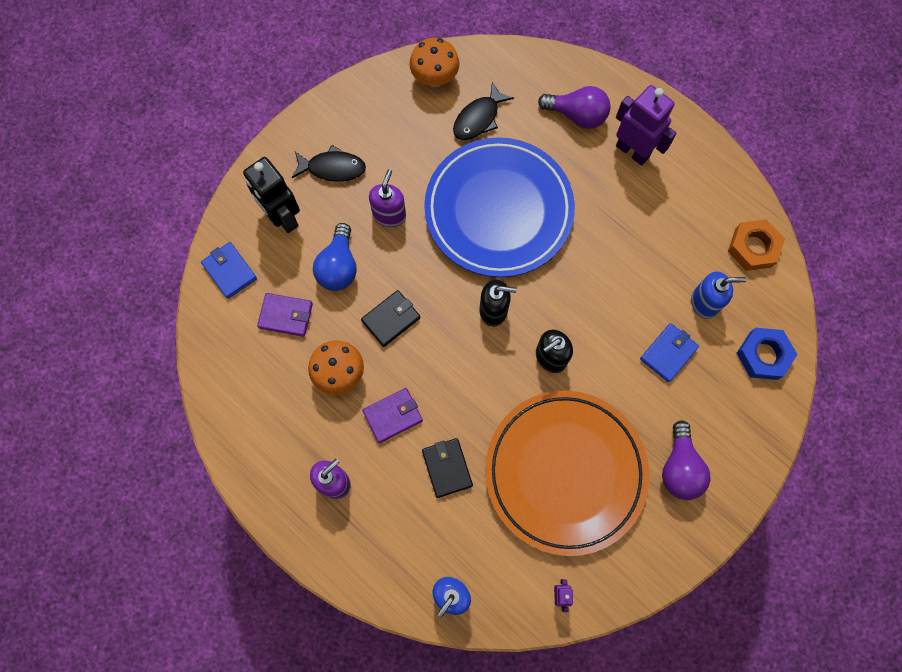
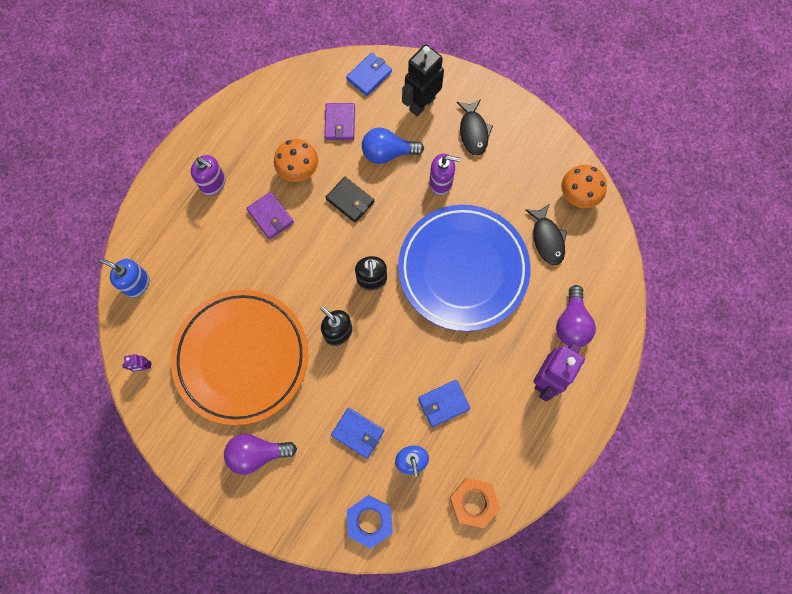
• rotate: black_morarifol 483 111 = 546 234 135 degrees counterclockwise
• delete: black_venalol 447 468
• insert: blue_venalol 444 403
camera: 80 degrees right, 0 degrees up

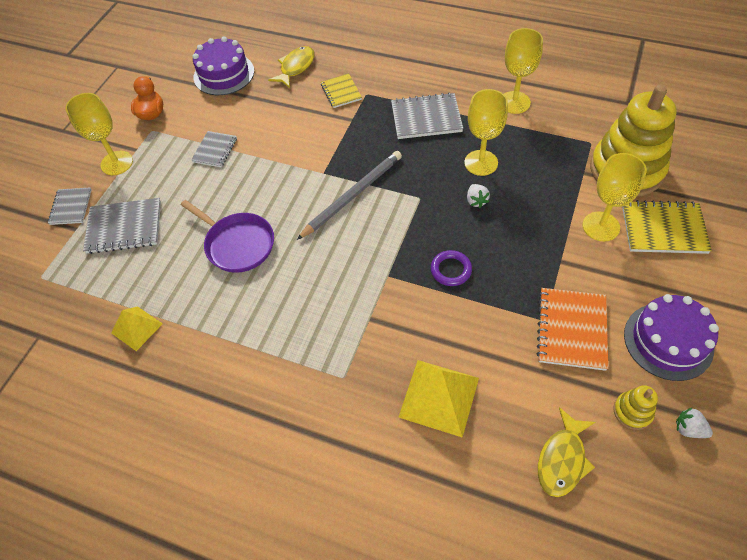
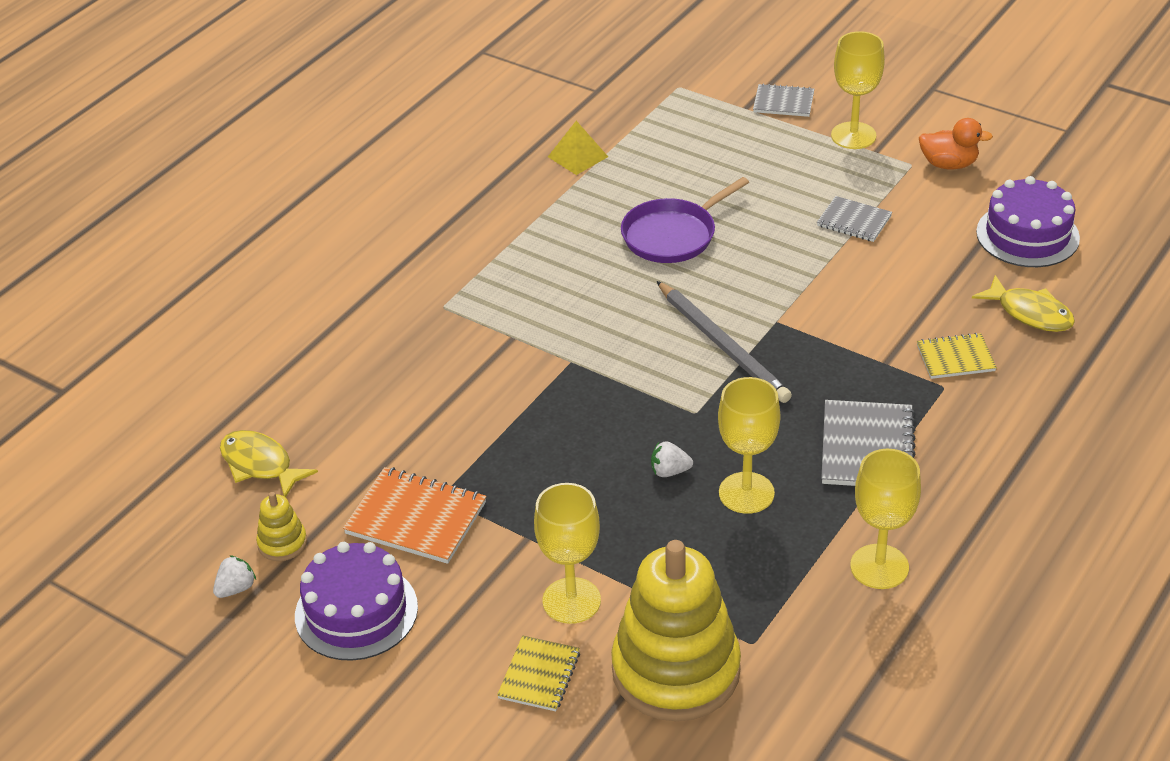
• delete: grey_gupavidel 122 226
• resize: yellow_gupavidel 667 227 = 538 673 x0.62
• delete: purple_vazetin 451 268
• delete: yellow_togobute 438 399
camera: 100 degrees right, 15 degrees down

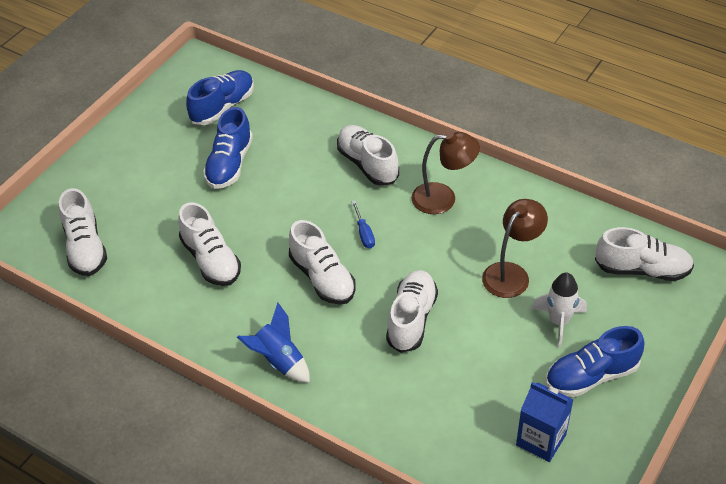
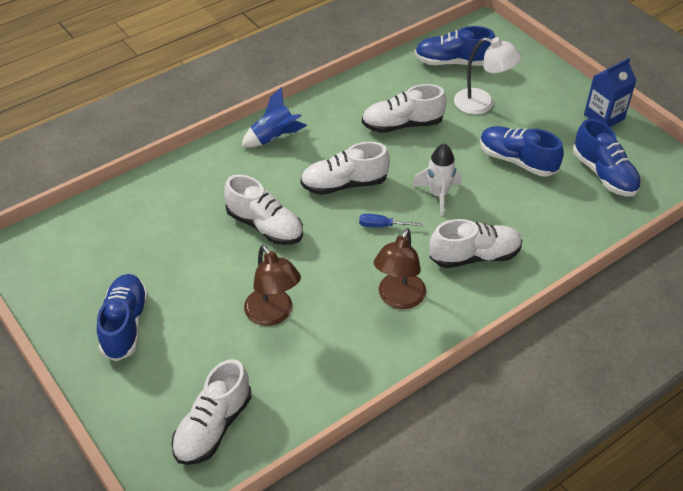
• recolor: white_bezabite 83 232 to blue_bezabite 455 46
• move: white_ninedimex 559 310 to 437 179
• move: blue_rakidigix 545 422 to 610 92
• insert: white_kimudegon 487 75
camera: 110 degrees right, 0 degrees up

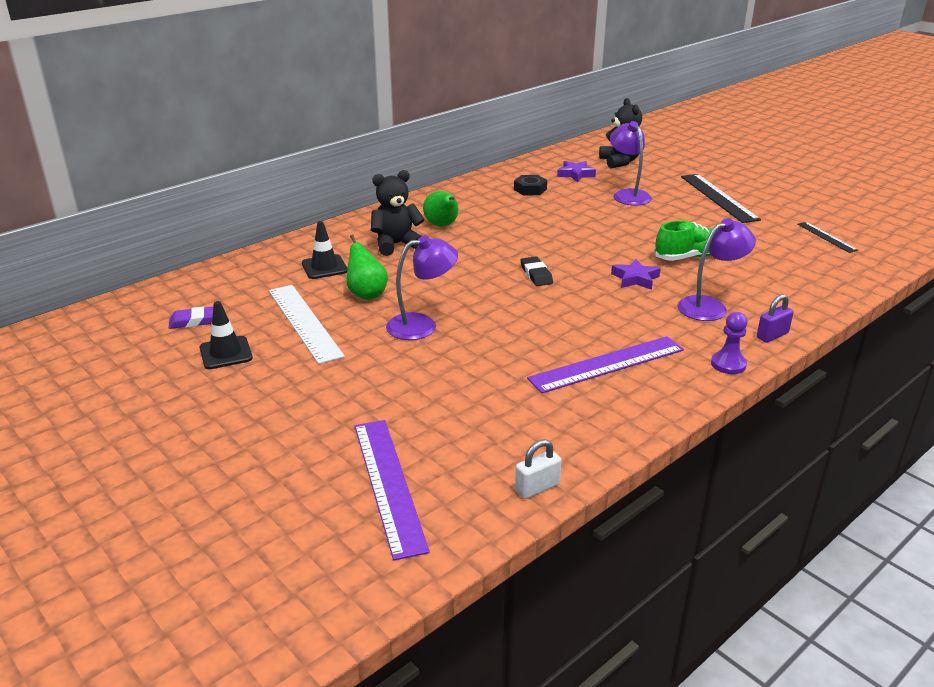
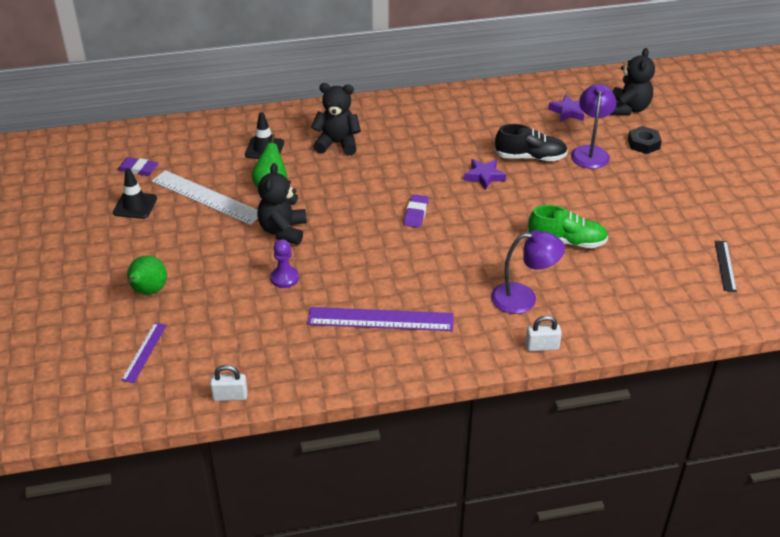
• delete: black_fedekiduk 721 198
• move: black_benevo 530 185 to 645 140
• move: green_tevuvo 440 209 to 147 275
• replace: purple_kimudegon 422 287 to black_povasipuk 282 204
• recolor: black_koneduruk 537 271 to purple_koneduruk 416 211
• move: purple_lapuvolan 636 274 to 485 174
• rotate: white_fedekiduk 307 324 = 205 197 60 degrees counterclockwise
• recolor: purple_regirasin 775 318 to white_regirasin 543 333
• move: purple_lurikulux 729 343 to 285 263
• resize: purple_fedekiduk 392 490 = 144 353 x0.54
• insert: black_bezabite 531 142
camera: 30 degrees right, 10 degrees up

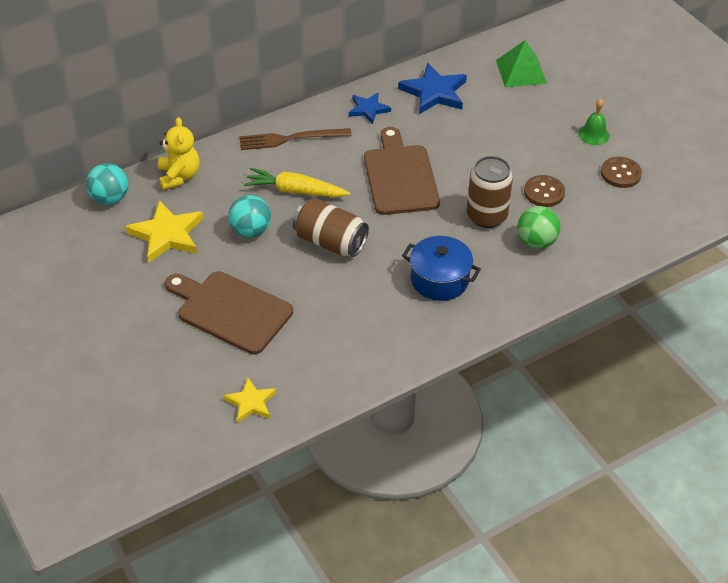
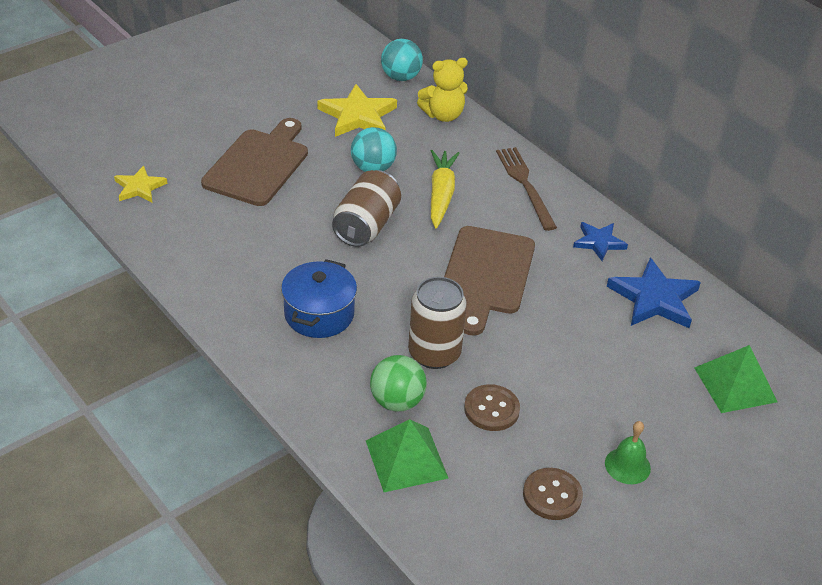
• rotate: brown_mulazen 402 171 = 489 281 120 degrees clockwise
• insert: green_togobute 407 455
camera: 80 degrees right, 5 degrees down

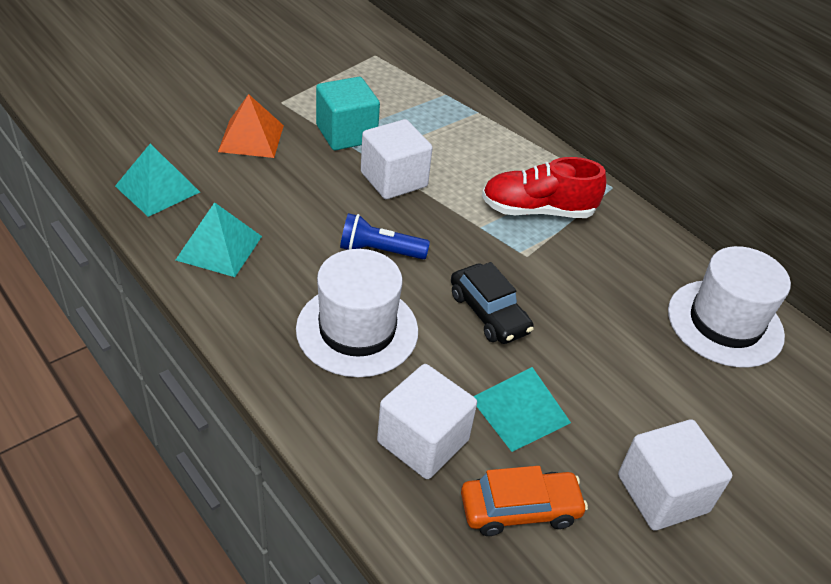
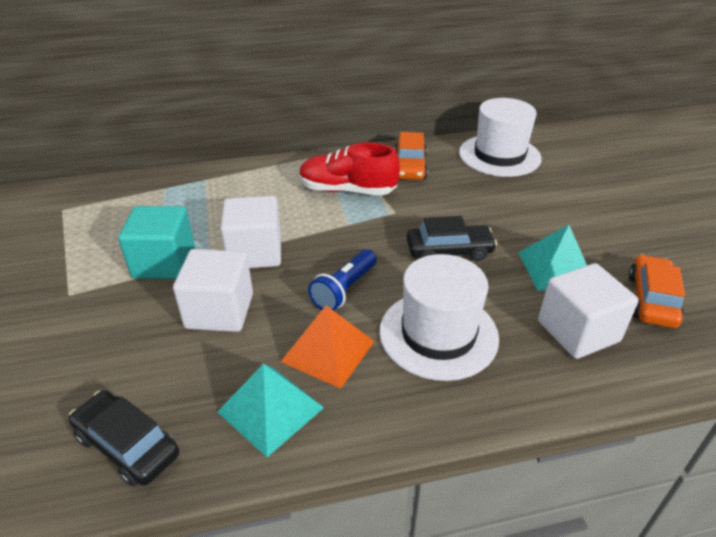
• move: orange_togobute 251 126 to 327 347
• replace: turquoise_togobute 157 180 to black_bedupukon 124 438
• rotate: red_bezabite 544 187 = 349 168 75 degrees clockwise
• move: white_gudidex 675 475 to 213 290
• insert: orange_bedupukon 411 156
camera: 60 degrees left, 5 degrees down

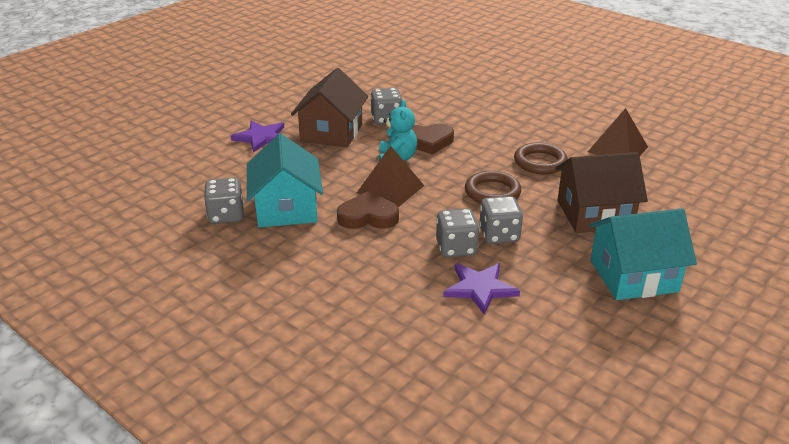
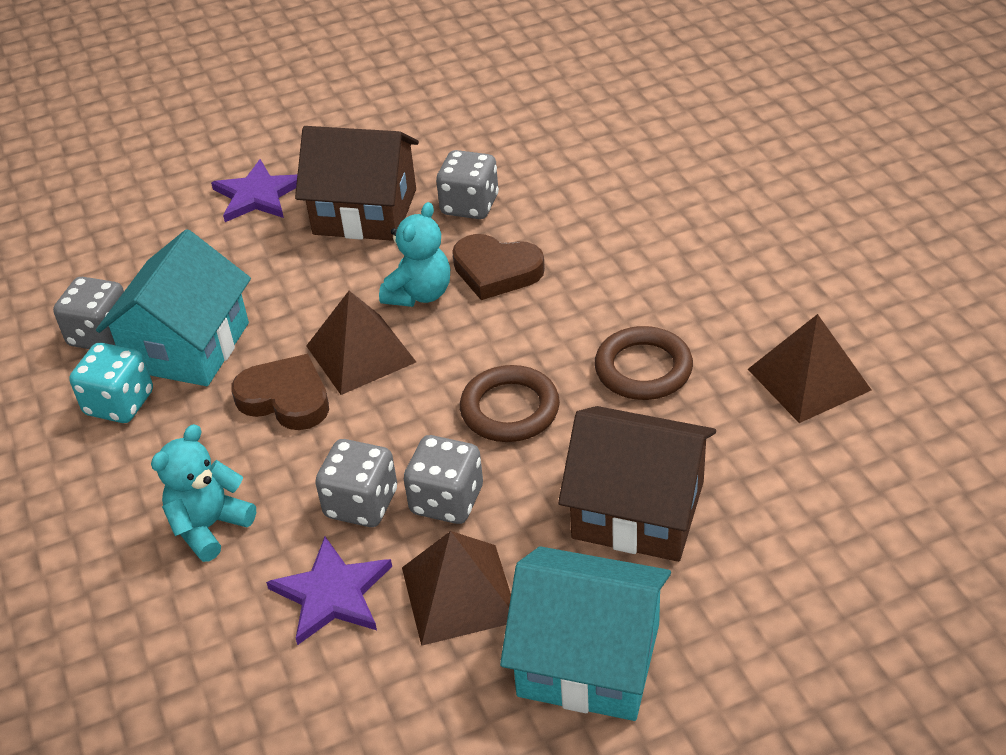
• rotate: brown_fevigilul 329 107 = 357 183 60 degrees clockwise
• insert: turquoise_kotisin 111 383
• insert: turquoise_povasipuk 203 493
• insert: brown_togobute 456 588
camera: 30 degrees right, 10 degrees up

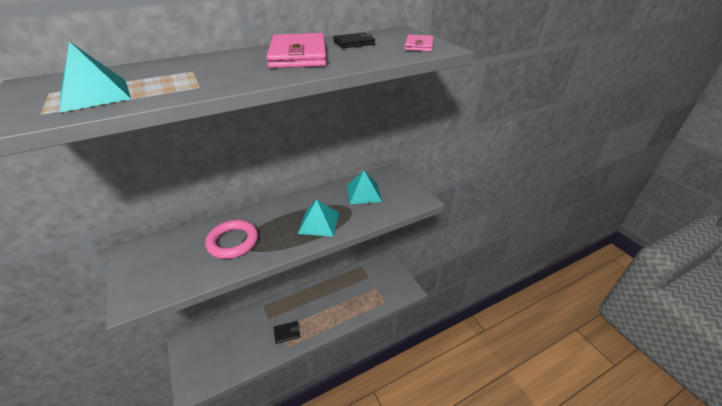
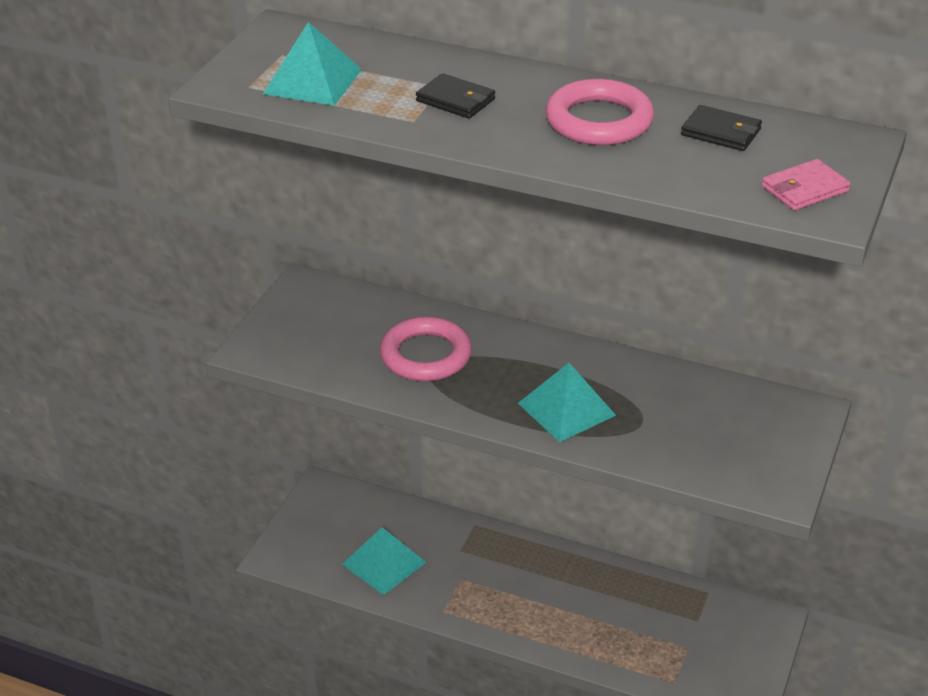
• replace: pink_venalol 296 50 to pink_vazetin 599 112
• move: turquoise_togobute 364 187 to 384 561
• move: black_venalol 287 332 to 455 96
camera: 50 degrees right, 0 degrees up

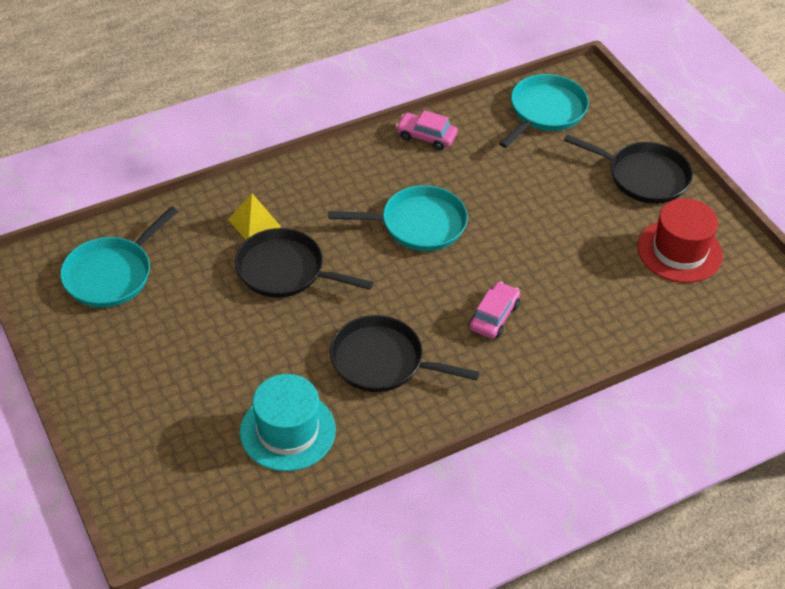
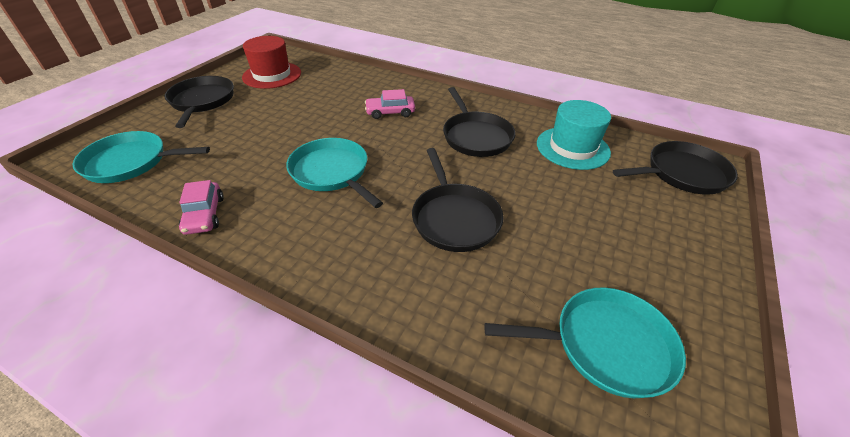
• delete: yellow_togobute 254 216
• insert: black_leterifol 675 167
camera: 125 degrees left, 5 degrees down

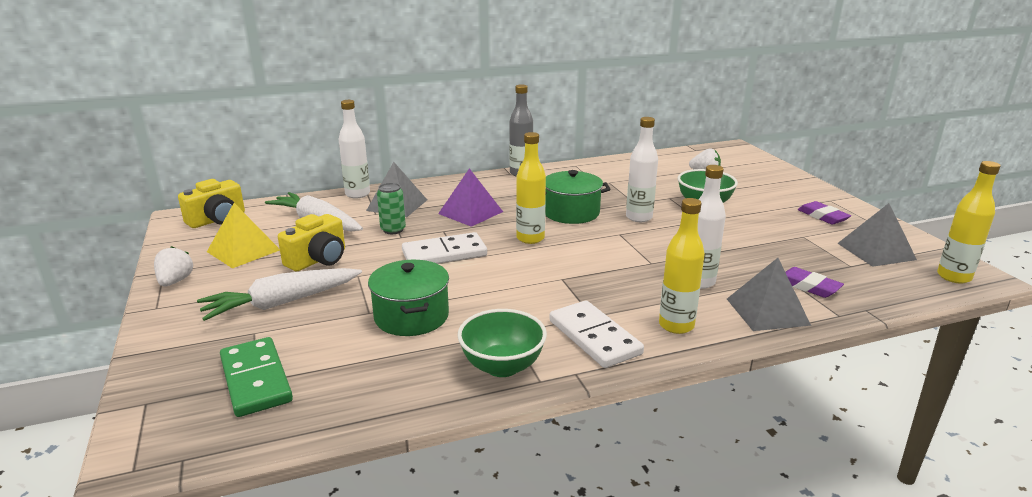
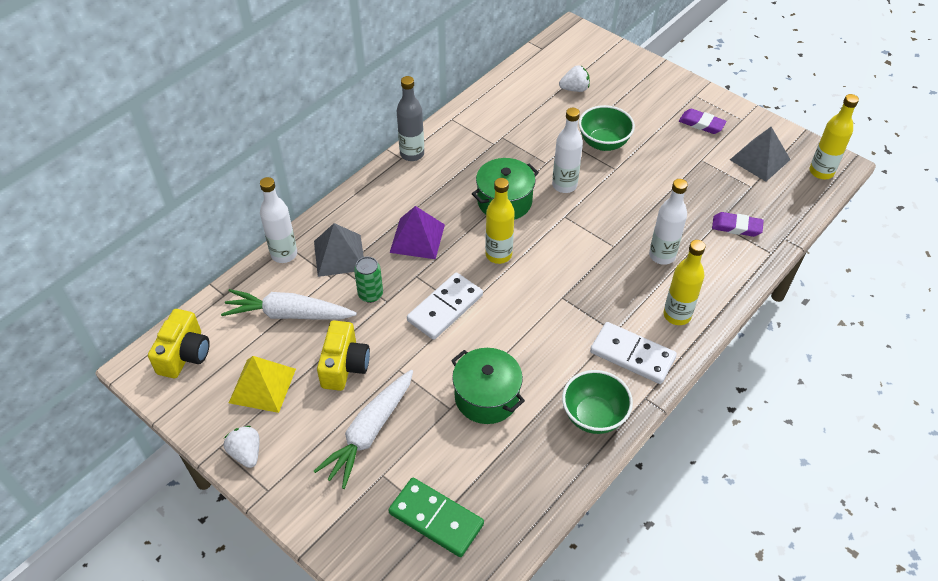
• delete: grey_togobute 769 294
camera: 30 degrees left, 25 degrees up

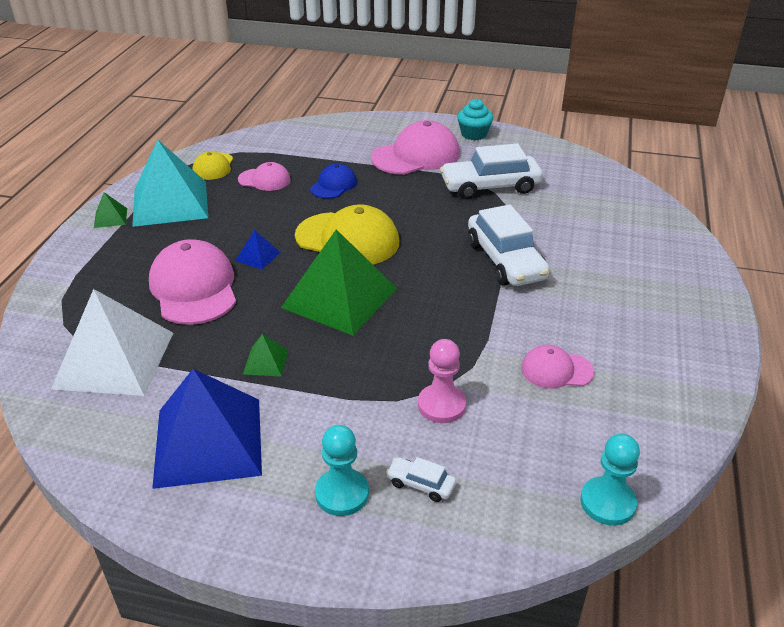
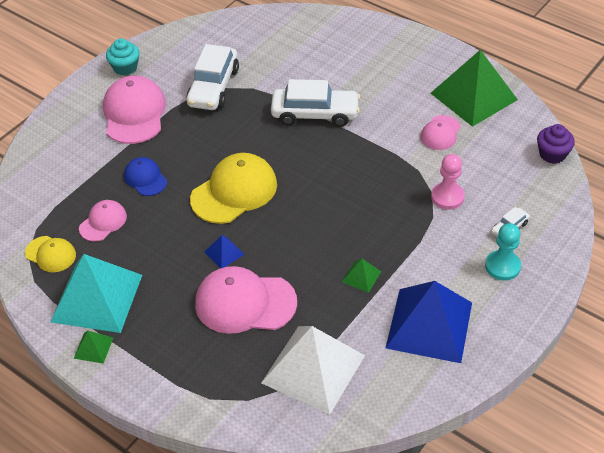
• move: green_togobute 339 282 to 474 88
• replace: turquoise_lurikulux 610 480 to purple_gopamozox 556 144
camera: 65 degrees left, 10 degrees up

